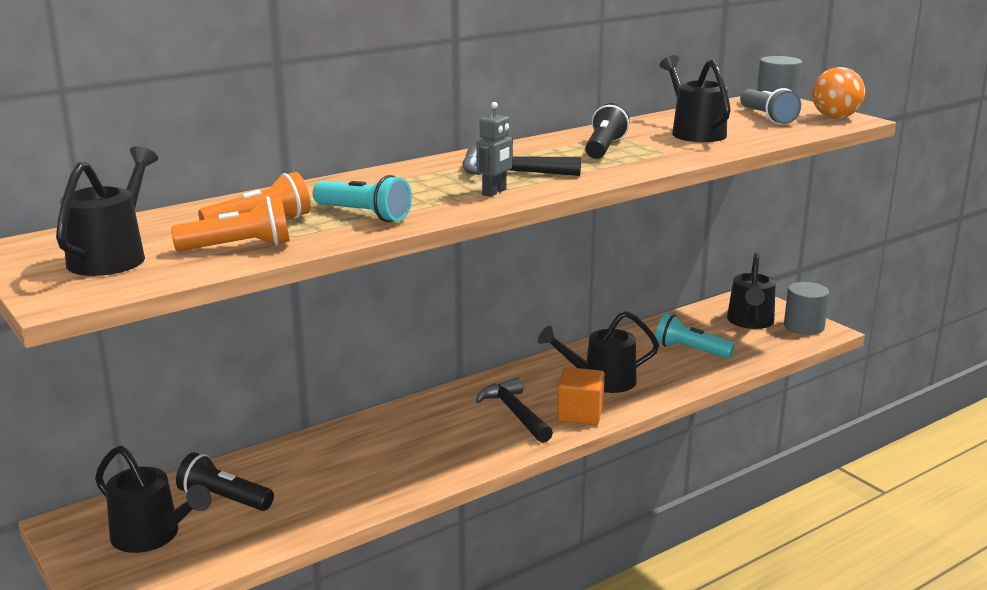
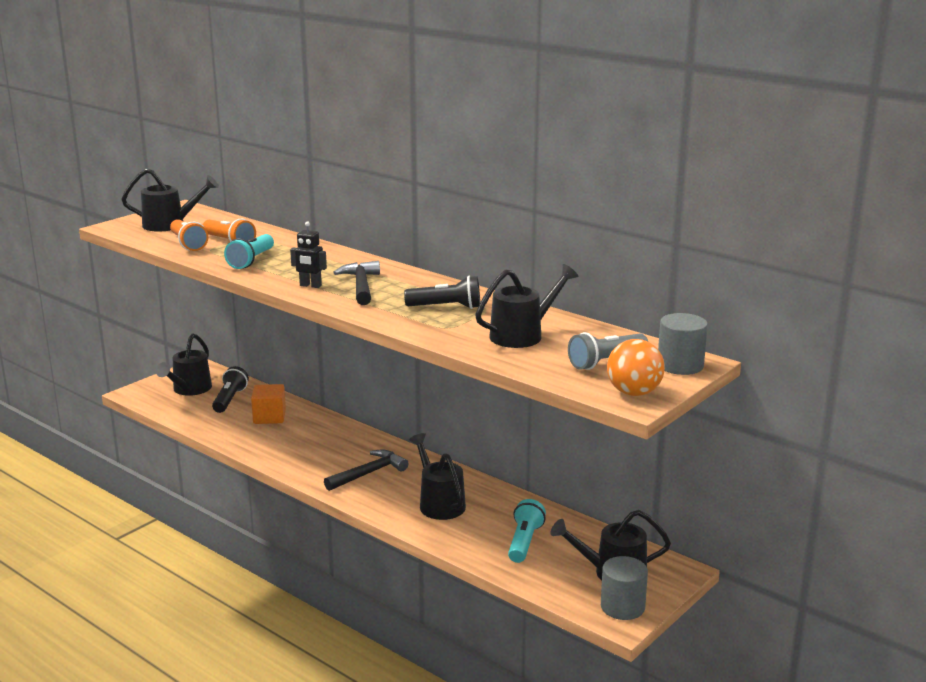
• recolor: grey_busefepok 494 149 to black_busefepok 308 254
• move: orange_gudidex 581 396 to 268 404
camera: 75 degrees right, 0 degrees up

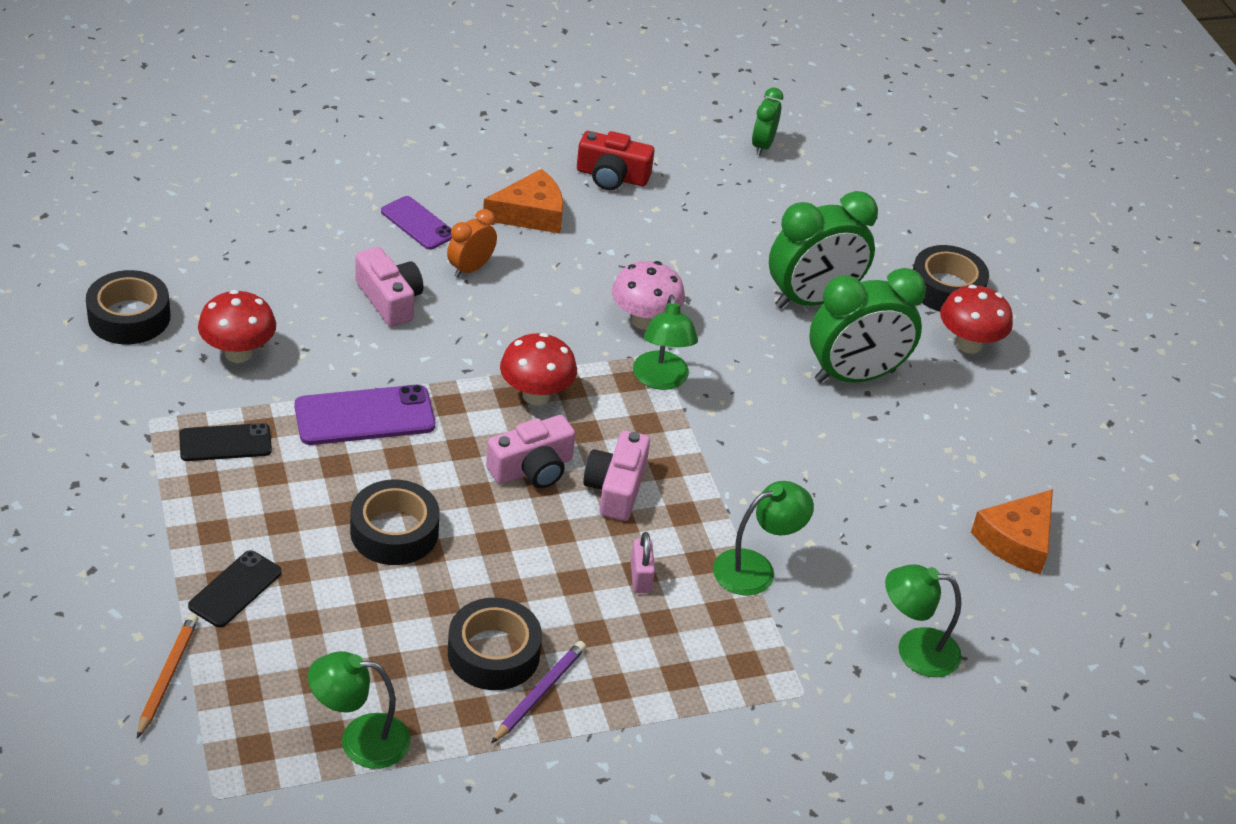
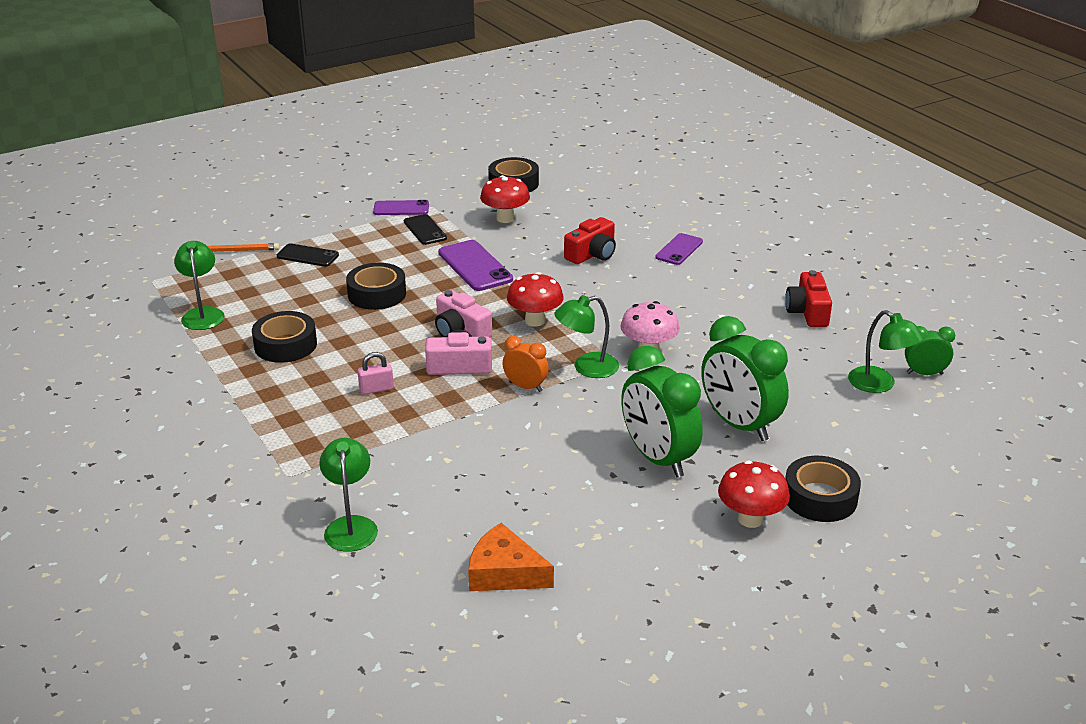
• delete: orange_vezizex 523 201
• move: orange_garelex 472 243 to 526 364
• recolor: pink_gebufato 390 287 to red_gebufato 590 240
• move: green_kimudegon 763 538 to 886 351
• delete: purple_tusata 538 692
• insert: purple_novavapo 401 207
camera: 80 degrees right, 10 degrees down

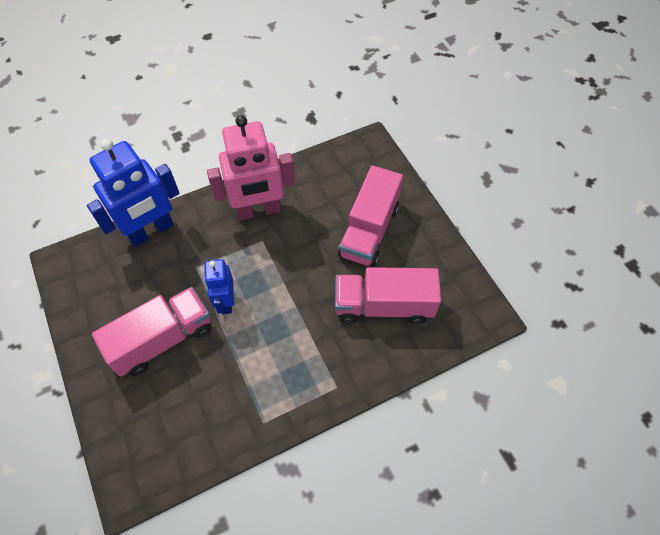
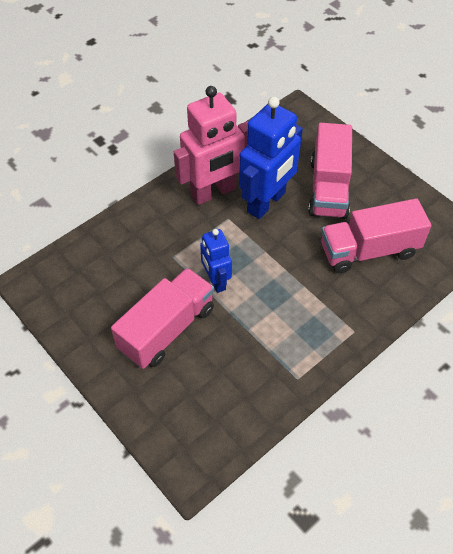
• move: blue_busefepok 133 193 to 271 158
camera: 15 degrees left, 5 degrees down

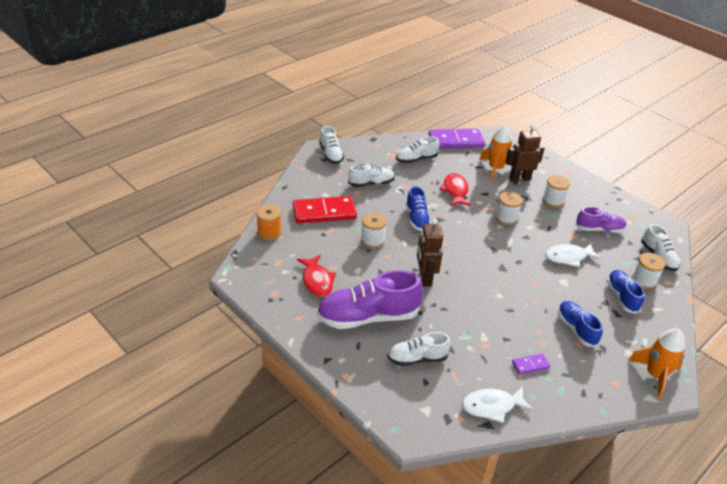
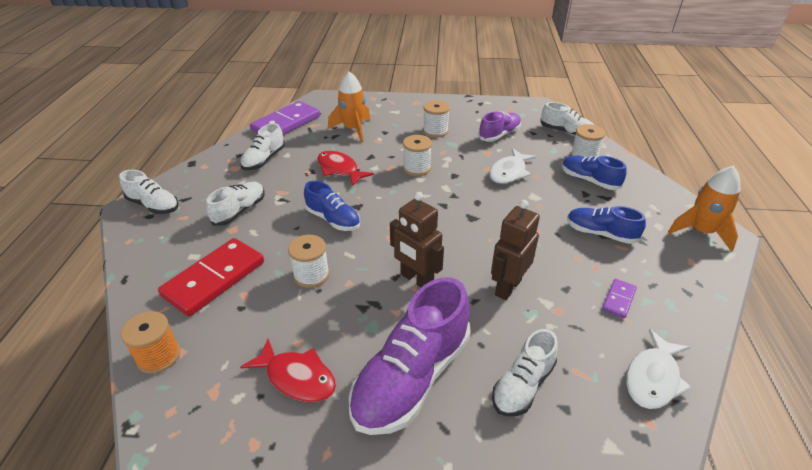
• move: brown_busefepok 525 153 to 515 250
camera: 40 degrees left, 0 degrees up

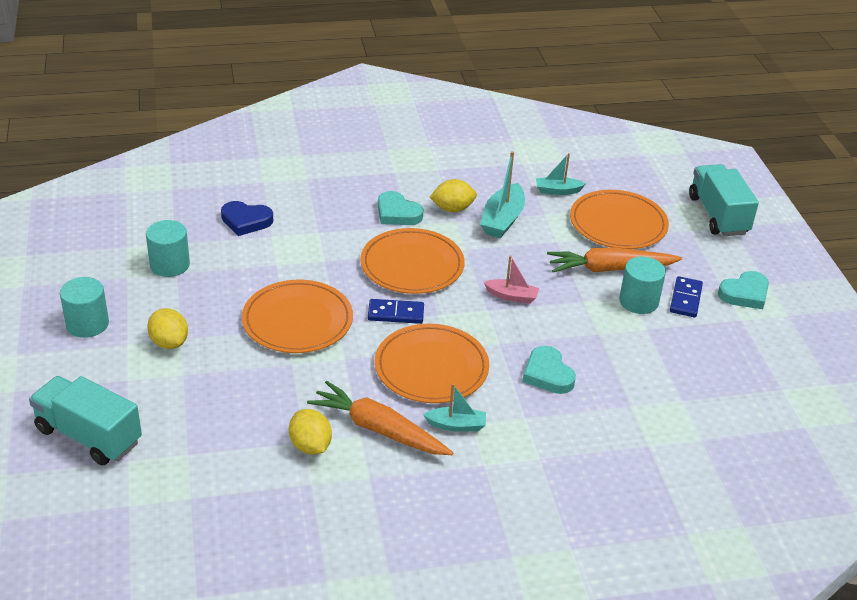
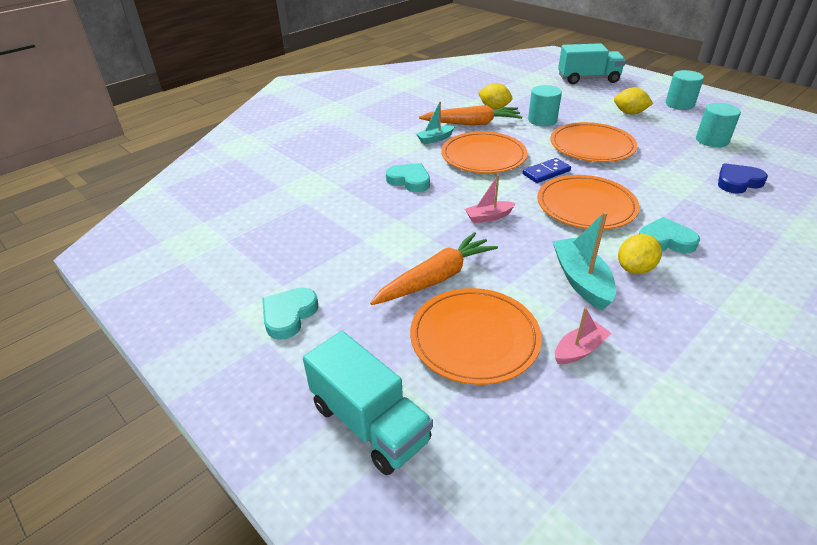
• recolor: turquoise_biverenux 561 174 to pink_biverenux 583 335
• move: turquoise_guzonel 642 285 to 545 105
• delete: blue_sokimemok 686 296
camera: 150 degrees right, 0 degrees up

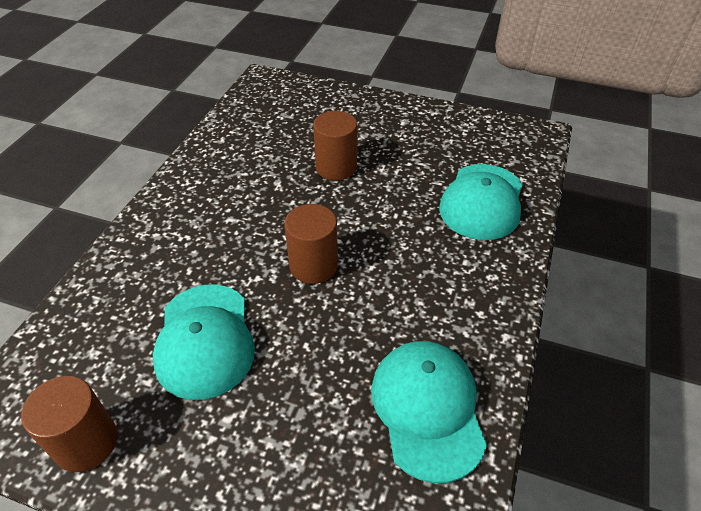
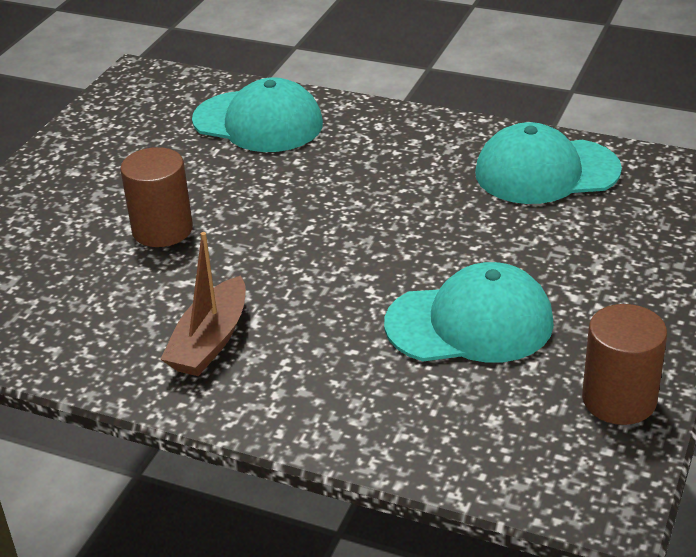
• delete: brown_guzonel 311 244
• insert: brown_biverenux 203 304
camera: 85 degrees left, 10 degrees down

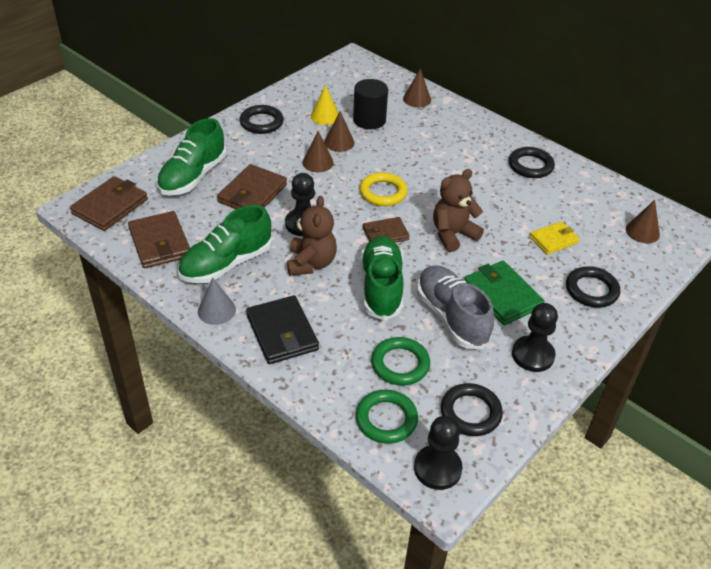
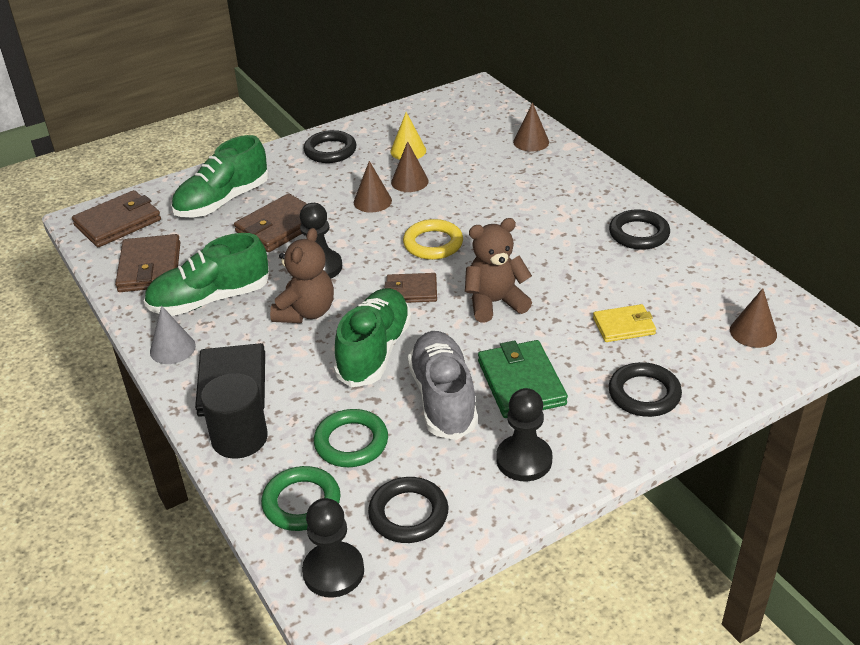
• move: black_guzonel 370 104 to 234 416
camera: 20 degrees right, 5 degrees down

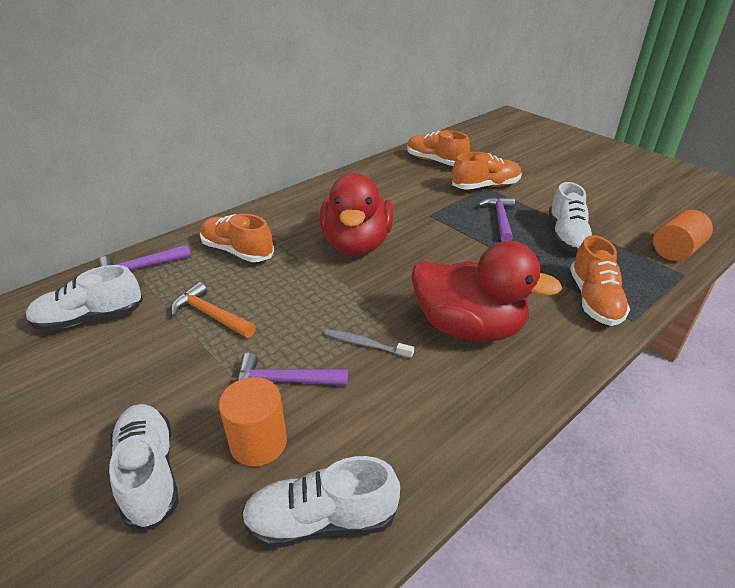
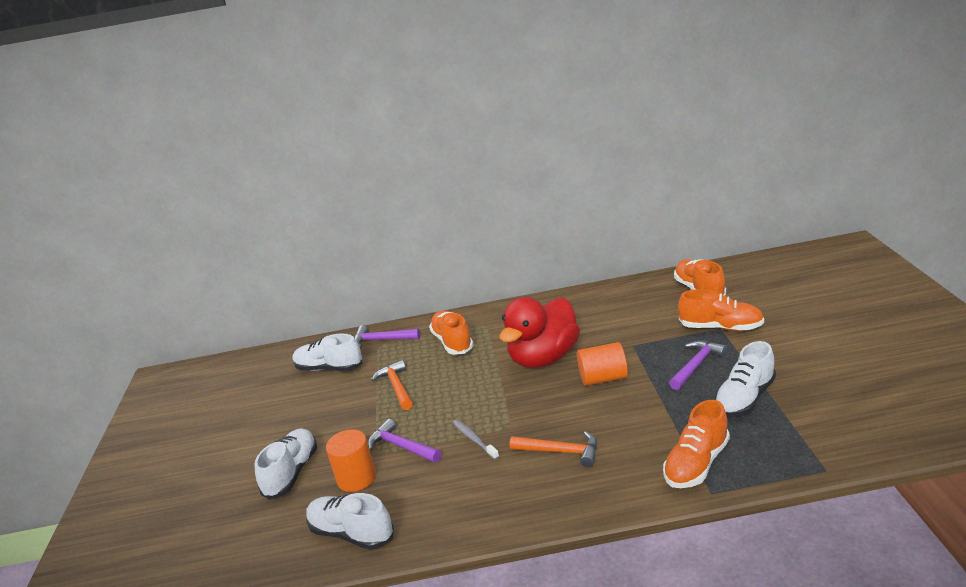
• move: orange_guzonel 683 235 to 602 364
• replace: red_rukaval 487 291 to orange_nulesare 553 449
camera: 40 degrees right, 10 degrees down

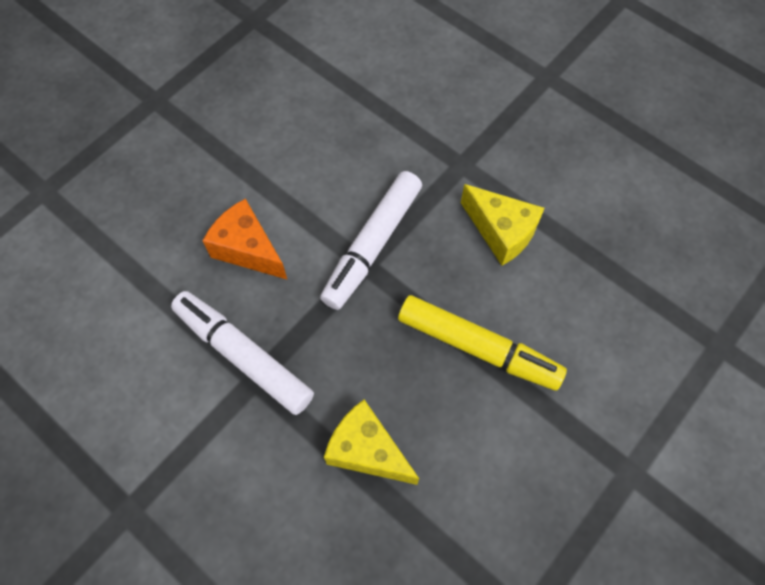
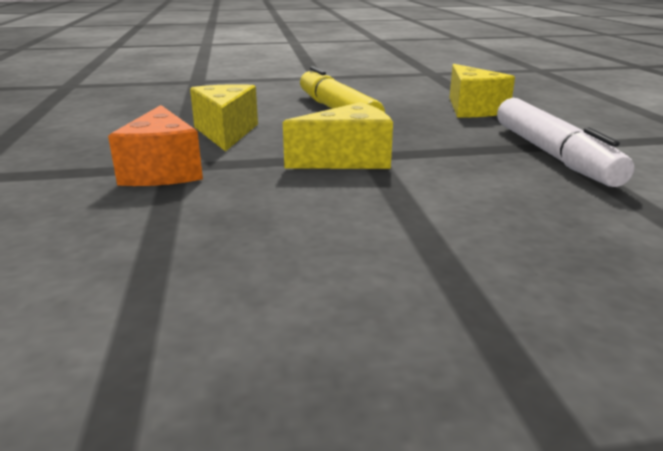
• replace: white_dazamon 371 240 to yellow_vezizex 338 135
• move: orange_vezizex 245 239 to 155 145
camera: 140 degrees left, 40 degrees down

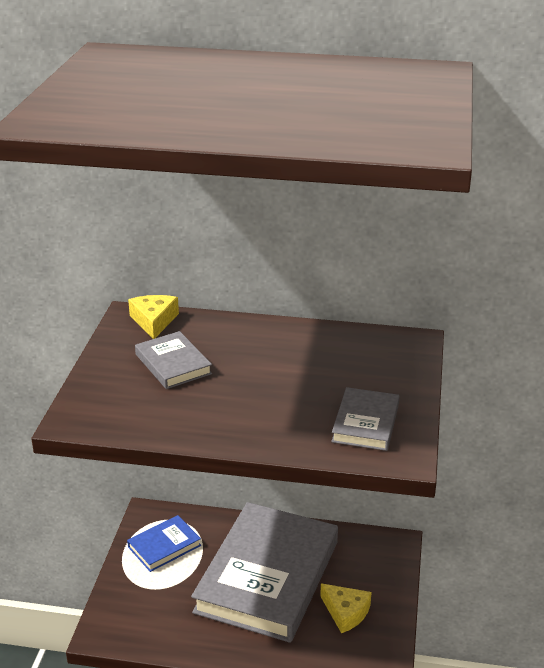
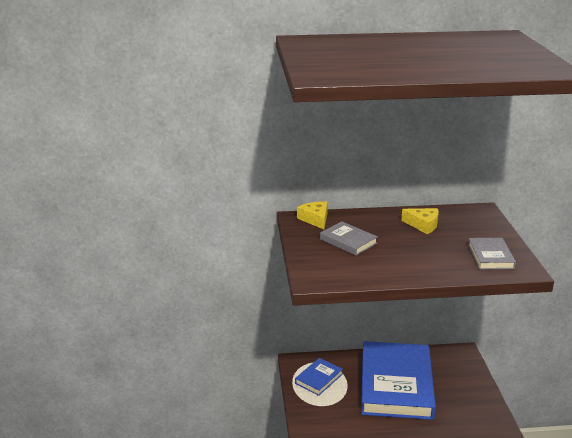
• recolor: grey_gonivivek 264 572 to blue_gonivivek 398 380
• move: yellow_vezizex 345 608 to 420 221
camera: 15 degrees left, 5 degrees down

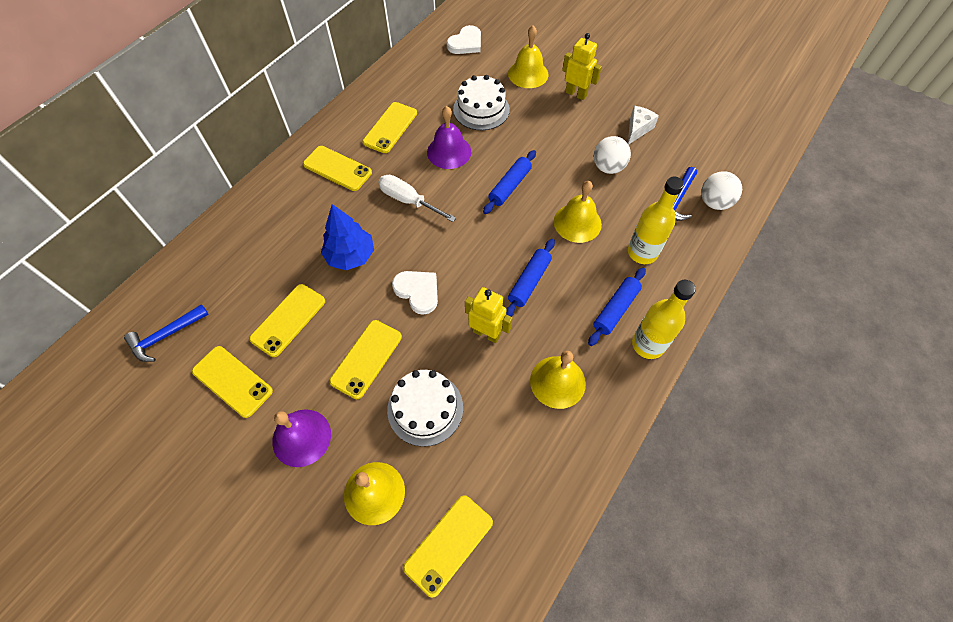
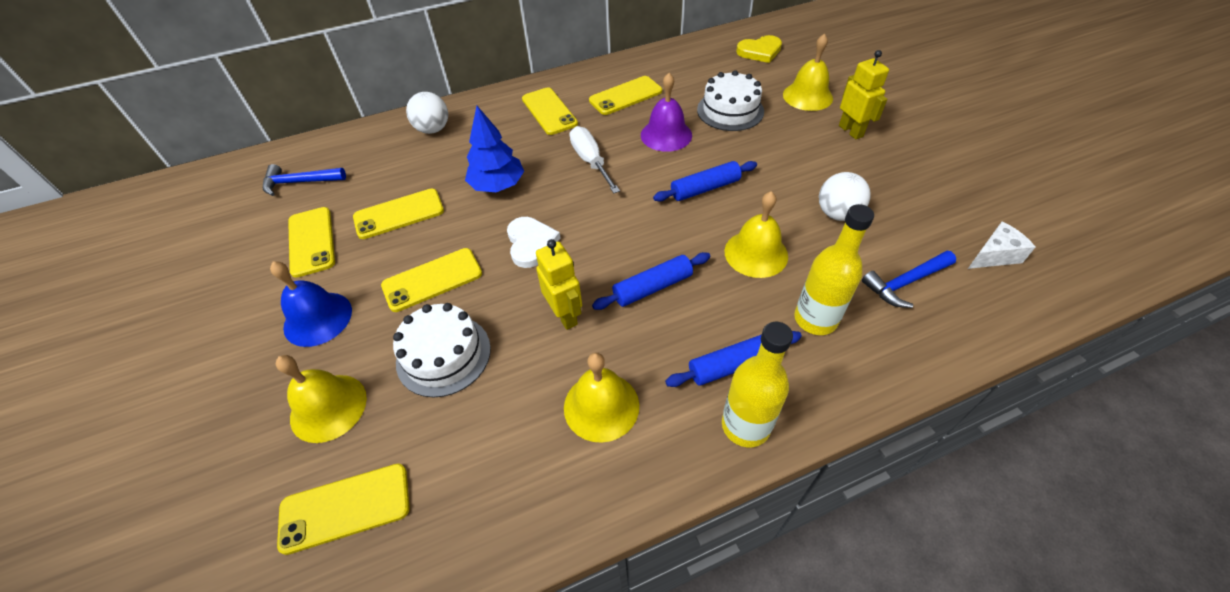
• recolor: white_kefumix 464 39 to yellow_kefumix 759 49
• move: white_vezizex 643 125 to 1001 245
• move: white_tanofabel 721 190 to 427 113
• recolor: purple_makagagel 301 438 to blue_makagagel 311 304
camera: 35 degrees right, 10 degrees down

